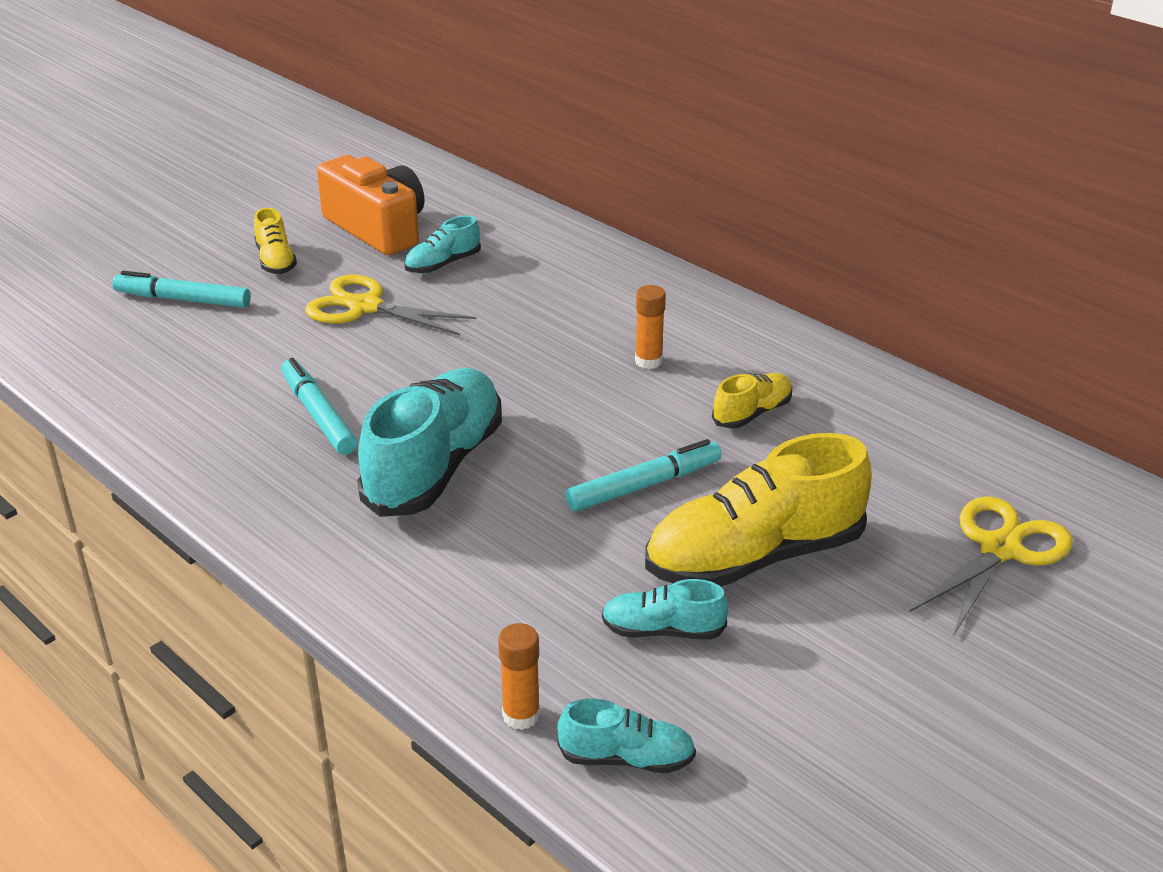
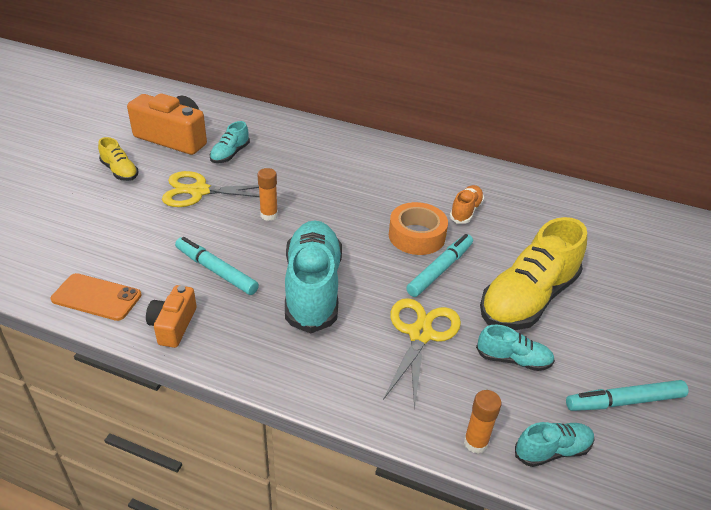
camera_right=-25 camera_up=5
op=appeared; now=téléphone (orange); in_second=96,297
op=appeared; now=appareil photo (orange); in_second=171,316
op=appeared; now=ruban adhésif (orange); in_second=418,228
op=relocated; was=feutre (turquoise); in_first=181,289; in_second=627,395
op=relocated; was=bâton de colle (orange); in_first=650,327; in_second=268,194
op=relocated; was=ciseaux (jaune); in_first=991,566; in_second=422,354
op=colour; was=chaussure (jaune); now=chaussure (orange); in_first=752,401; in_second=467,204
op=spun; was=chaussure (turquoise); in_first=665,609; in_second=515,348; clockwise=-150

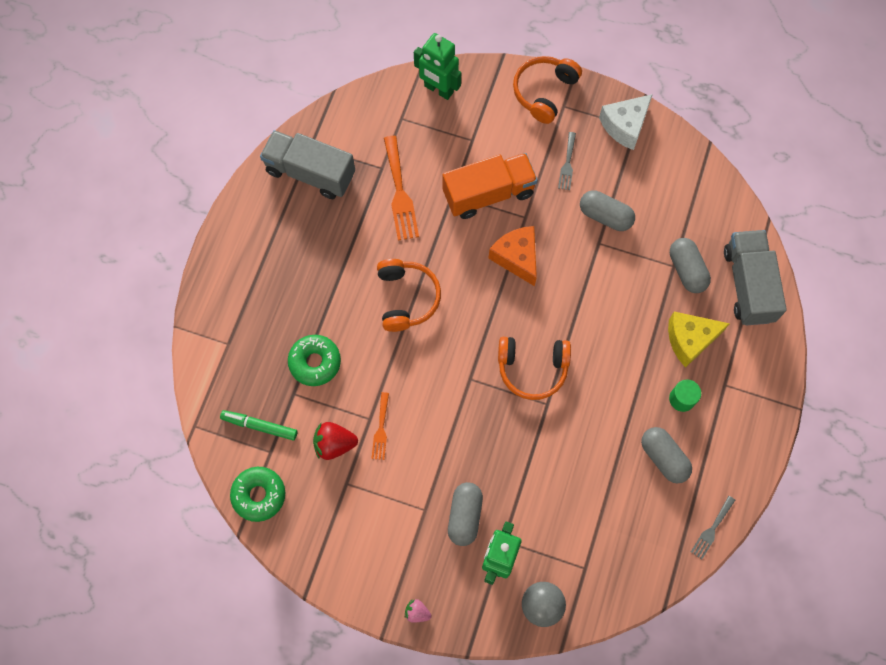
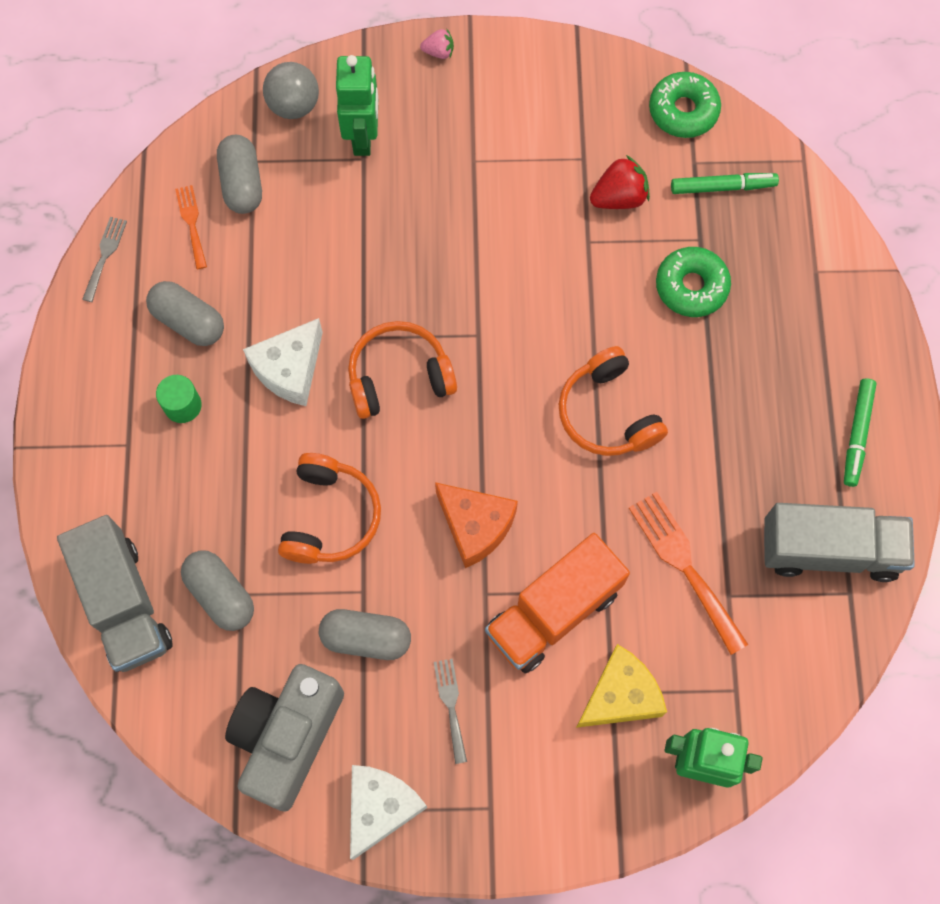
camera_right=160 camera_up=0
op=appeared; now=appareil photo (gris); in_second=284,738
op=appeared; now=fromage (blanc); in_second=283,362
op=appeared; now=feutre (vert); in_second=860,432
op=relocated; was=fourchette (orange); in_first=380,426; in_second=191,227
op=relocated; was=gélule (gris); in_first=465,514; in_second=239,174
op=relocated; was=casque audio (orange); in_first=547,90; in_second=329,508
op=relocated; was=fromage (jaune); in_first=699,340; in_second=621,686

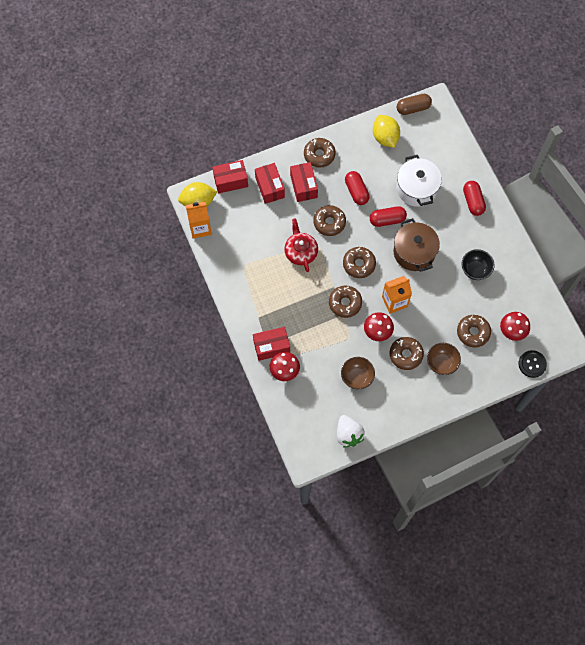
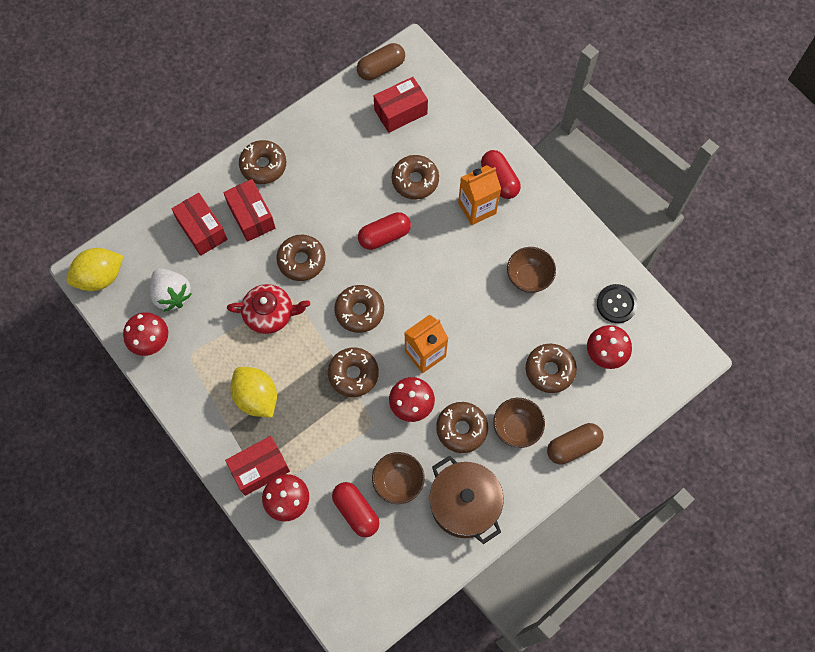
camera_right=-15 camera_up=0
op=appeared; now=champignon (rouge); in_second=145,334
op=appeared; now=gélule (marron); in_second=575,444
op=relocated; was=brique de lait (orange); in_first=199,220; in_second=479,195
op=relocated; was=boîte (rouge); in_first=230,177; in_second=401,105
op=relocated; was=fraise (blanc); in_first=351,431; in_second=171,290
op=relocated; was=gélule (rouge); in_first=357,188; in_second=355,509
op=relocated; was=citron (jaune); in_first=386,131; in_second=253,392
op=relocated; was=marmite (marron); in_first=417,245; in_second=466,499
op=relocated; was=bouton (noir); in_first=532,364; in_second=617,303
op=exchanged; was=marmite (blanc); now=beignet (marron); in_first=419,181; in_second=415,177
op=colour; was=bol (noir); now=bol (marron); in_first=478,264; in_second=531,270
op=spun; was=théière (rouge); in_first=301,245; in_second=268,309; clockwise=120

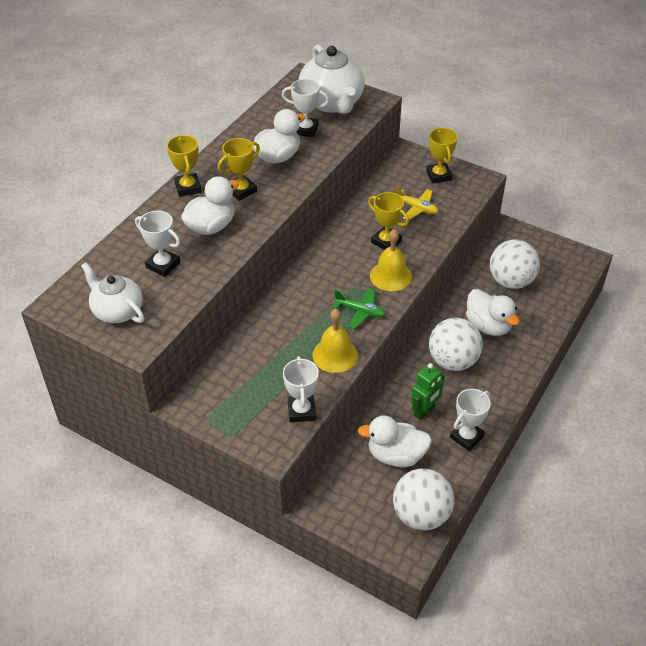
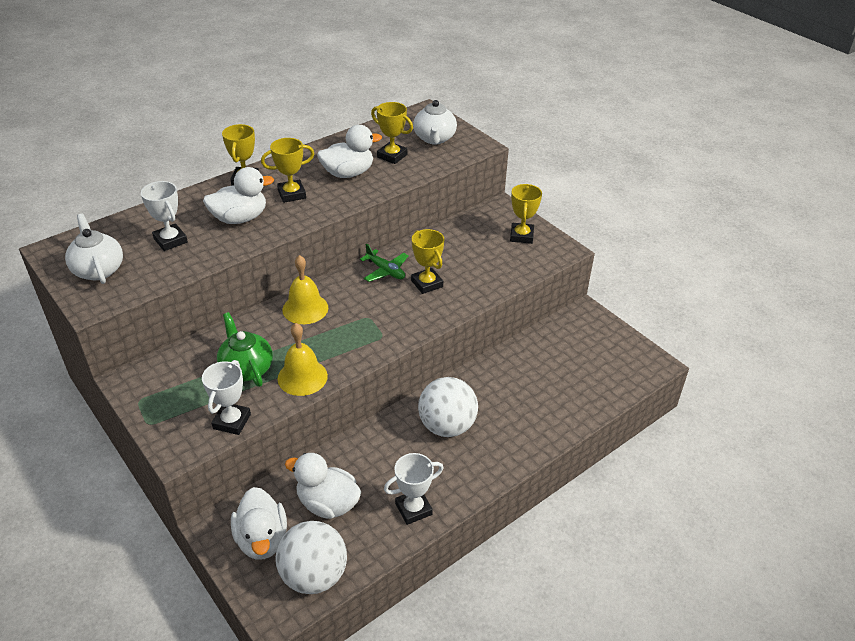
camera_right=20 camera_up=-5
op=missing; was=avion (jaune); in_first=417,203
op=missing; was=robot (vert); in_first=428,391
op=missing; was=balle (blanc); in_first=515,264
op=appeared; now=théière (vert); in_second=245,349
op=relocated; was=avion (vert); in_first=359,308; in_second=384,263
op=relocated; was=cloche (jaune); in_first=391,260; in_second=305,289
op=relocated; was=canard (blanc); in_first=493,312; in_second=259,523
op=colour; was=trophée (blanc); now=trophée (jaune); in_first=305,108; in_second=392,133
op=size; was=théière (blanc); in_first=332,79; in_second=435,122; ratio=0.64

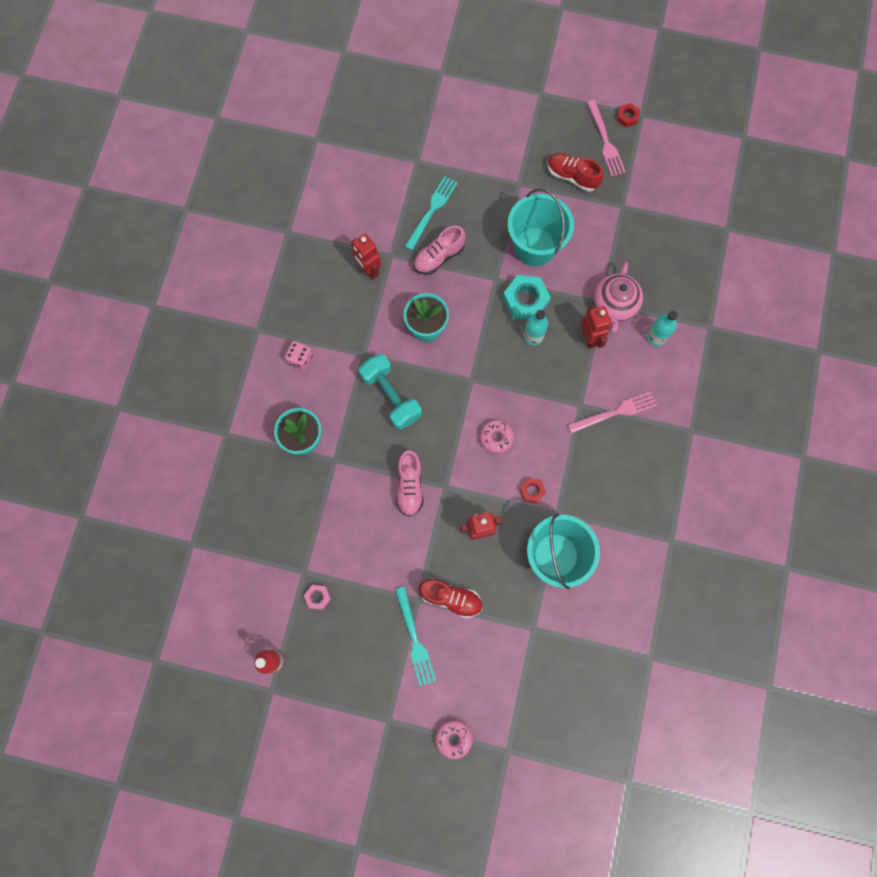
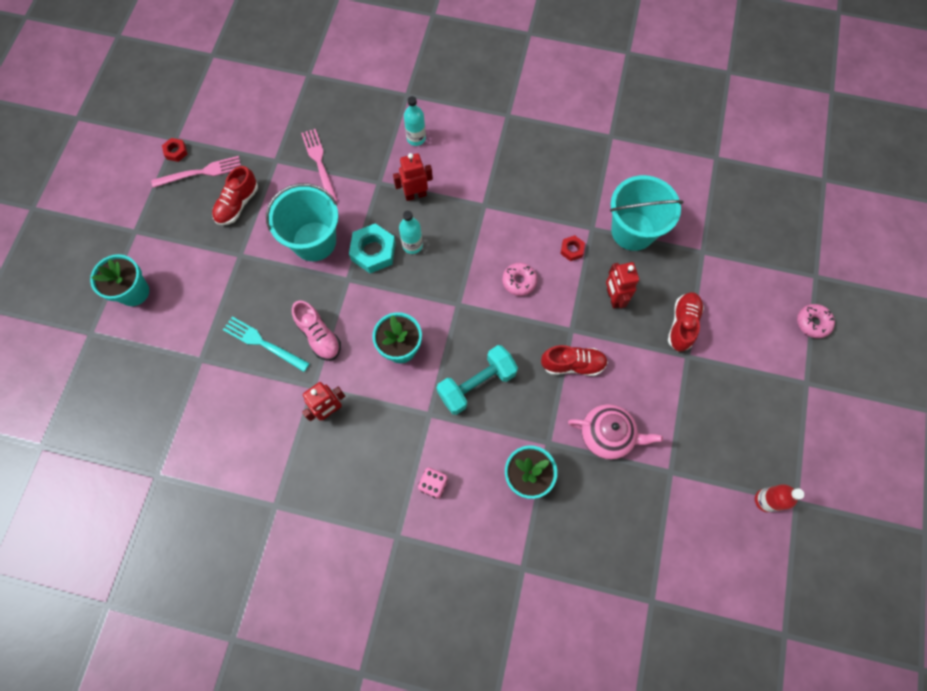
camera_right=-90 camera_up=-5
op=missing; was=écrou (rose); in_first=317,597
op=missing; was=fourchette (turquoise); in_first=415,636
op=appeared; now=pot de fleurs (turquoise); in_second=119,280
op=relocated; was=fourchette (rose); in_first=612,412; in_second=319,165
op=relocated; was=théière (rose); in_first=618,297; in_second=615,432
op=colour; was=chaussure (rose); now=chaussure (rouge); in_first=410,483; in_second=574,360

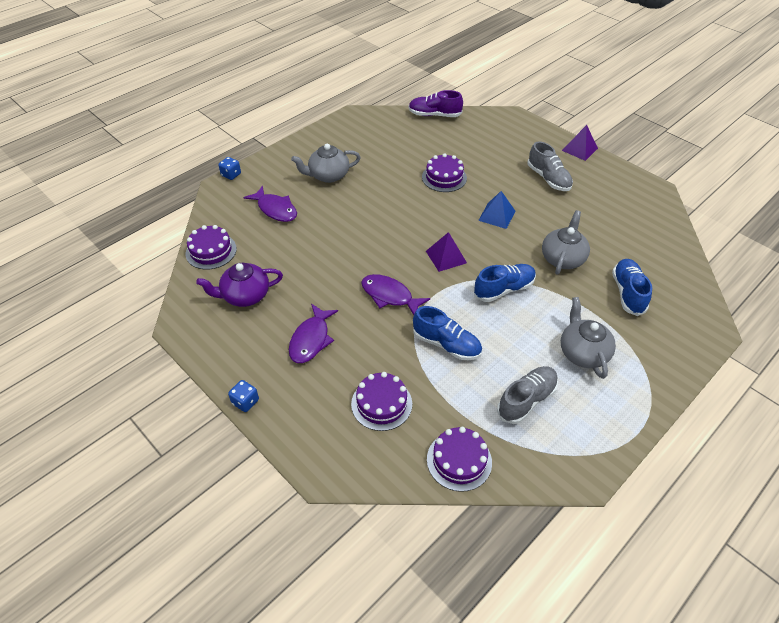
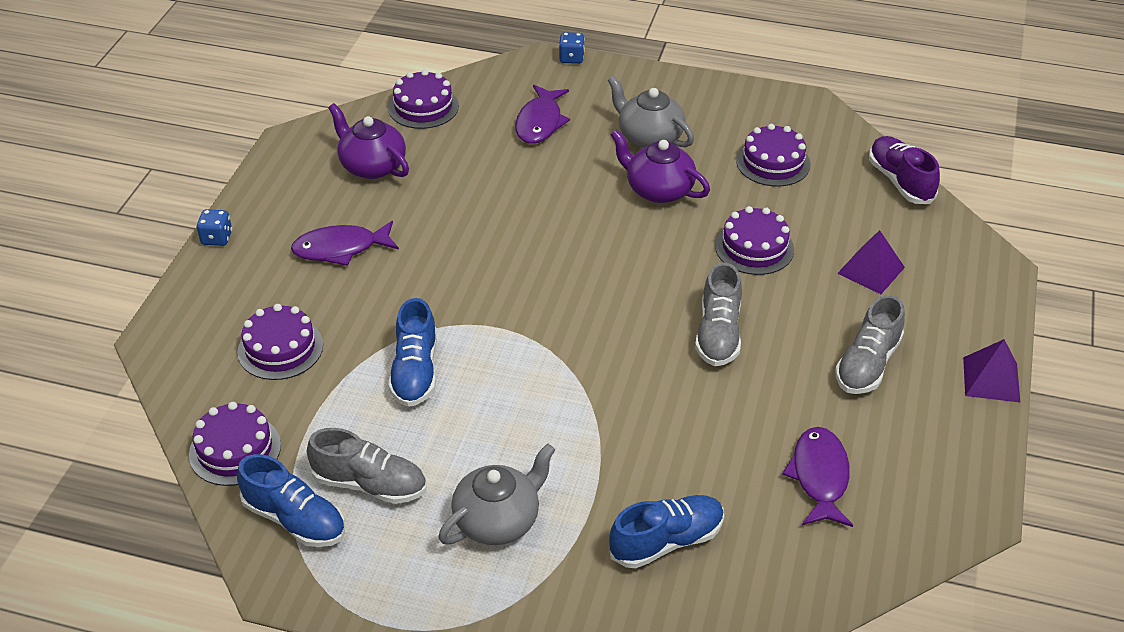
camera_right=60 camera_up=-5
op=missing; was=théière (gris); in_first=566,242
op=appeared; now=théière (violet); in_second=660,166
op=appeared; now=gâteau (violet); in_second=773,155
op=relocated; was=poisson (violet); in_first=395,294; in_second=817,477
op=relocated; was=pyramide (violet); in_first=446,252; in_second=871,262
op=relocated; was=chaussure (bleu); in_first=505,283; in_second=291,500
op=exchanged; was=pyramide (bleu); now=chaussure (gris); in_first=496,210; in_second=718,314

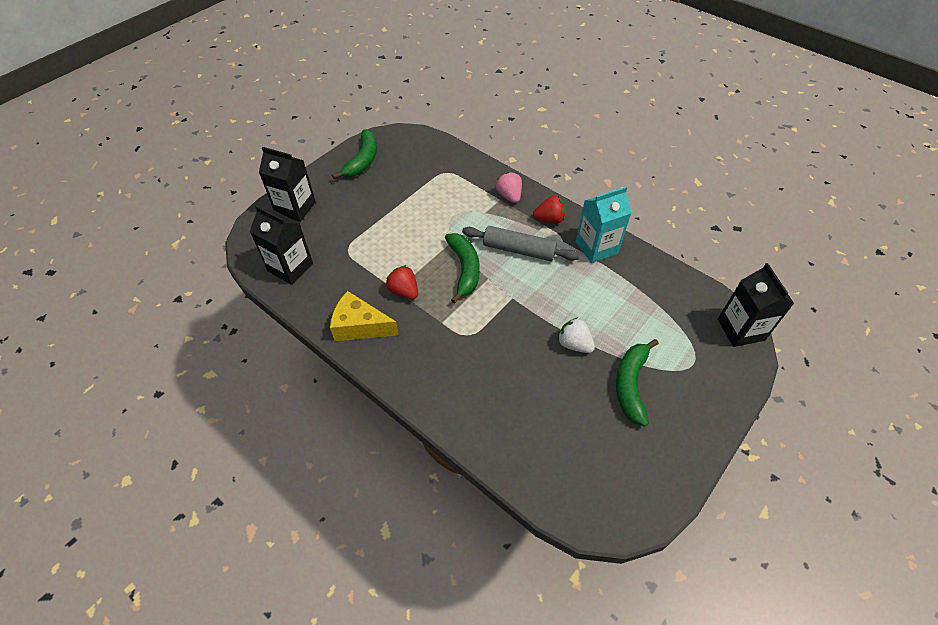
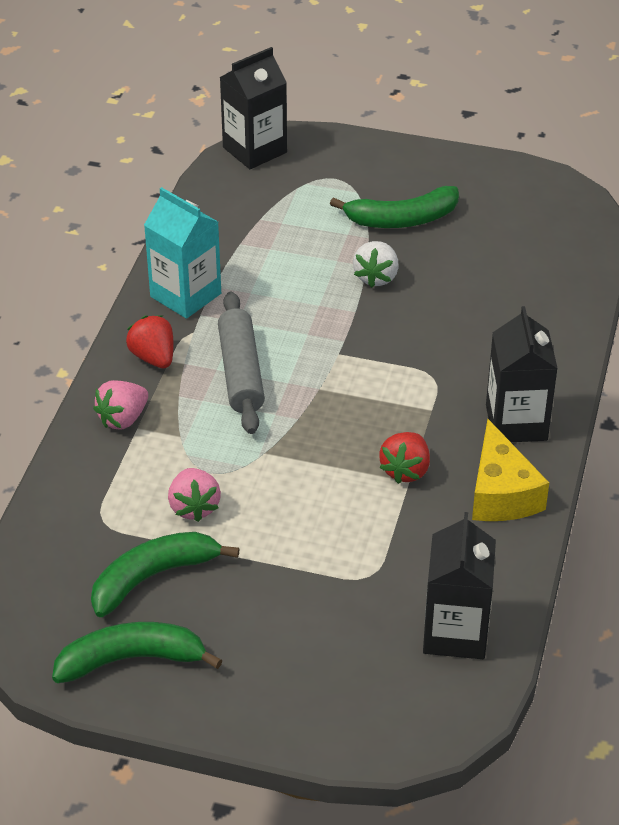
camera_right=-115 camera_up=-10
op=appeared; now=fraise (rose); in_second=194,495
op=relocated; was=brique de lait (noir); in_first=287,184; in_second=522,374
op=relocated; was=banane (vert); in_first=462,268; in_second=165,574

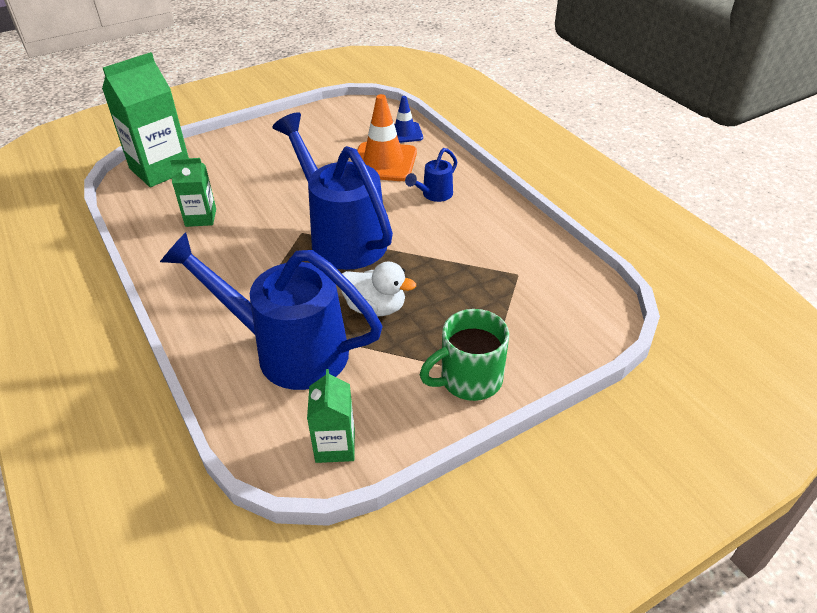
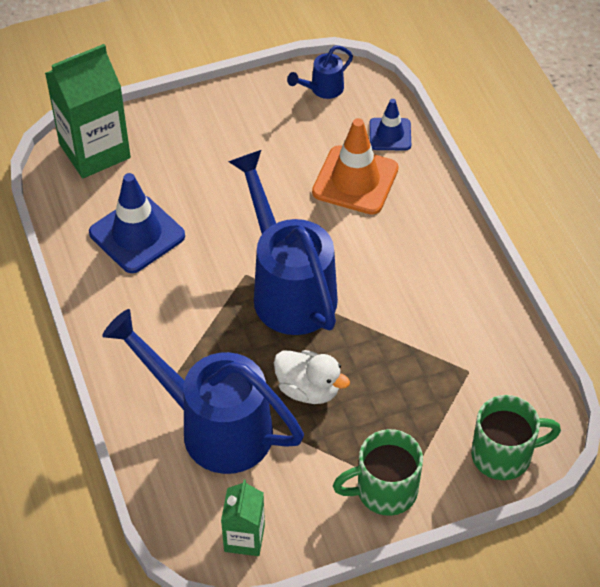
camera_right=10 camera_up=10
op=appeared; now=tasse (vert); in_second=516,437
op=relocated; was=arrosoir (bleu); in_first=431,175; in_second=320,72
op=exchanged; was=brique de lait (vert); now=cône de chantier (bleu); in_first=193,192; in_second=137,223

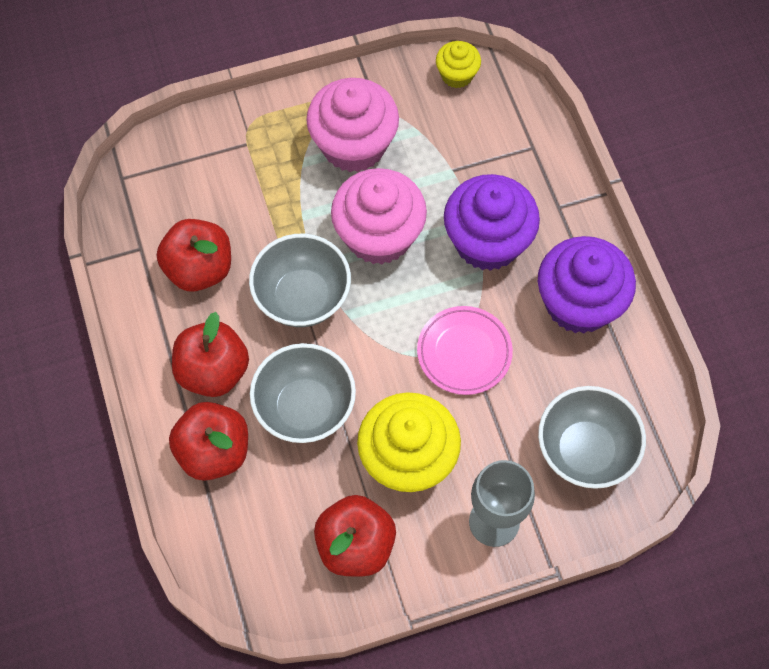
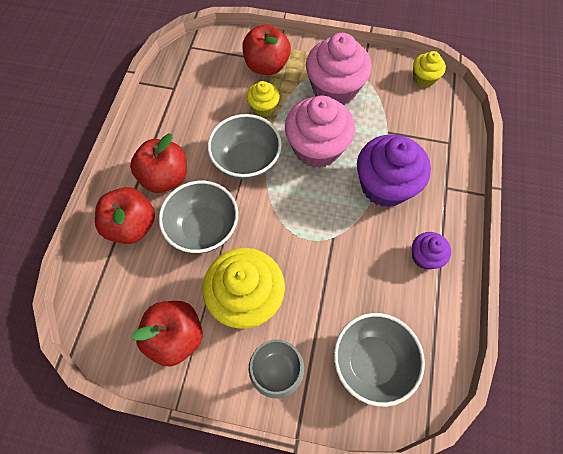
camera_right=30 camera_up=0
op=missing; was=assiette (rose); in_first=465,350
op=appeared; now=muffin (jaune); in_second=263,99
op=relocated; was=pomme (rouge); in_first=194,255; in_second=266,49
op=size; was=muffin (violet); in_first=587,285; in_second=431,250; ratio=0.51

